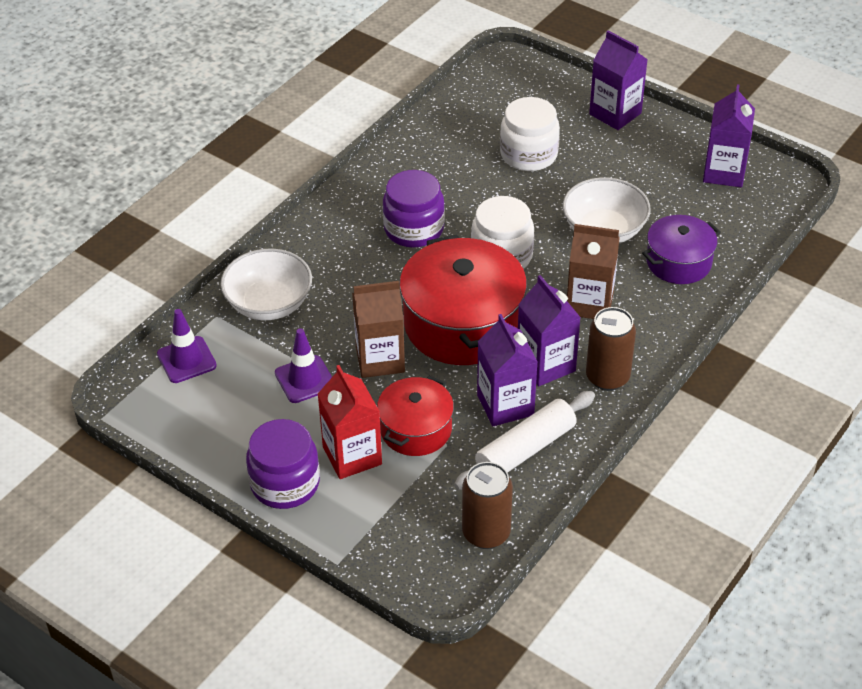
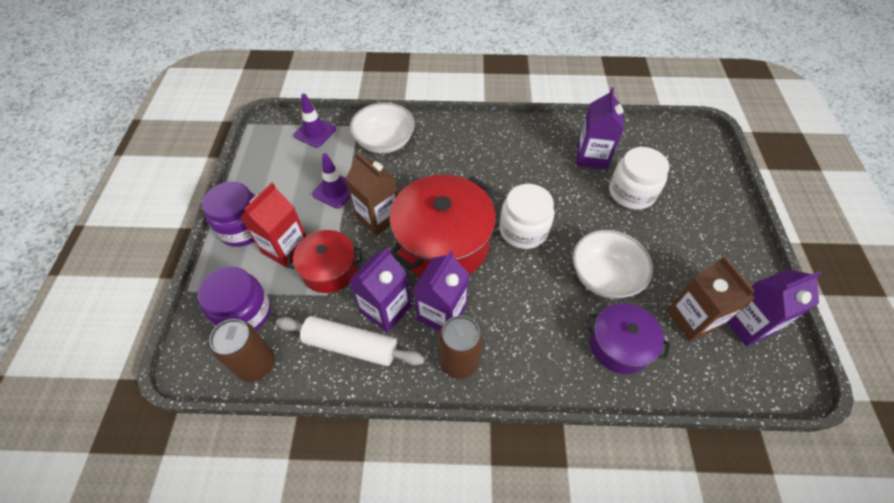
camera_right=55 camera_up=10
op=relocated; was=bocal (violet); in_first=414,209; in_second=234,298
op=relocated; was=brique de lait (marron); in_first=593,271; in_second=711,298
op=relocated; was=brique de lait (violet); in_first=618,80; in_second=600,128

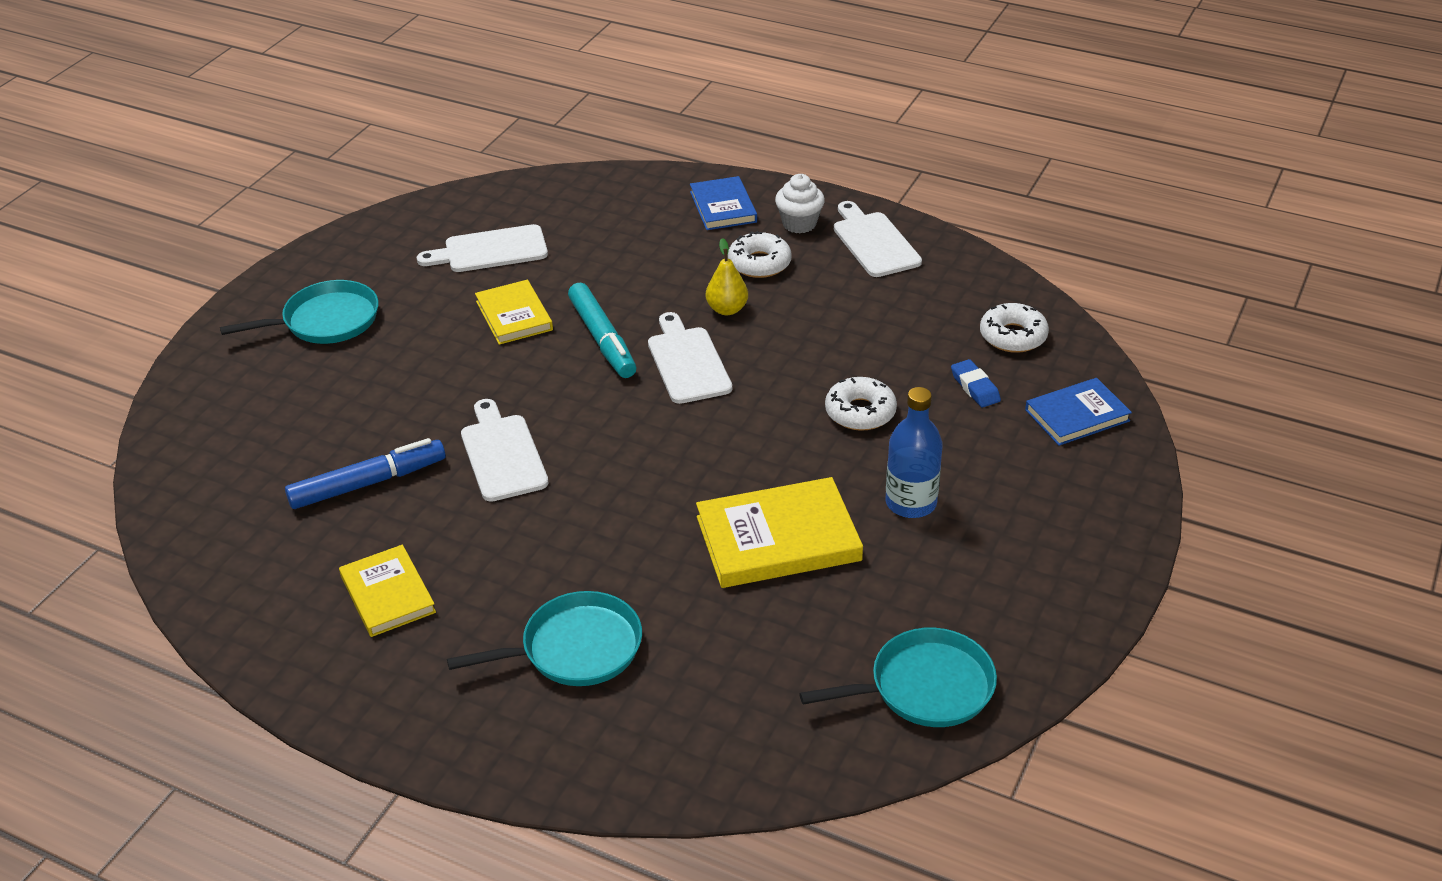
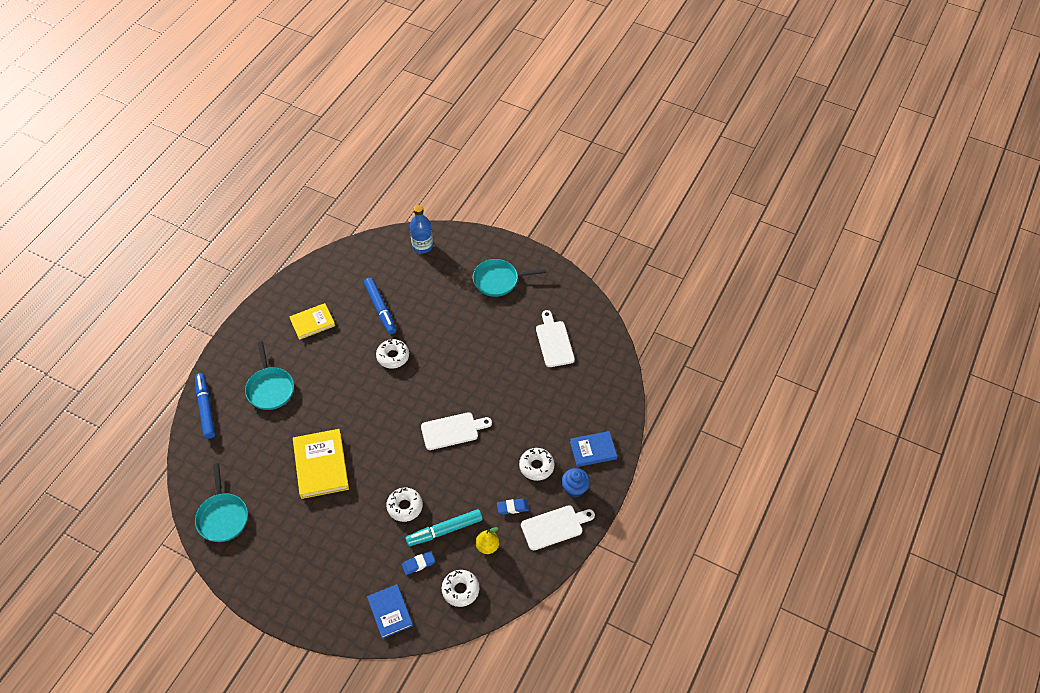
camera_right=90 camera_up=15
op=missing; was=livre (jaune); in_first=514,312
op=appeared; now=feutre (bleu); in_second=205,406
op=appeared; now=gomme (bleu); in_second=513,507
op=relocated; was=feutre (turquoise); in_first=602,330; in_second=444,527
op=relocated; was=poire (jaune); in_first=727,276; in_second=487,540
op=relocated; was=bouteille (bleu); in_first=914,452; in_second=421,229
op=exchanged; was=planche à découper (blanc); now=beignet (blanc); in_first=505,450; in_second=392,354
op=colour; was=muffin (blanc); now=muffin (bleu); in_first=800,203; in_second=576,482
op=spun; was=poêle (turquoise); in_first=299,312; in_second=510,278; clockwise=105

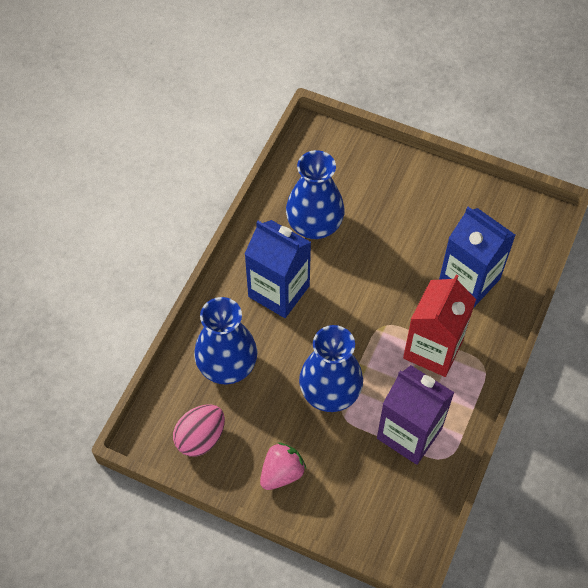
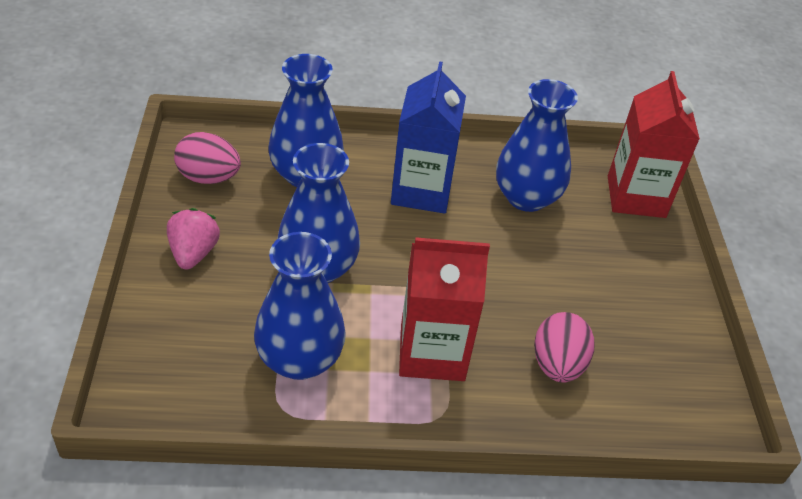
camera_right=60 camera_up=-15
op=appeared; now=brique de lait (rouge); in_second=654,144
op=exchanged; was=brique de lait (violet); now=vase (bleu); in_first=416,415; in_second=300,306
op=exchanged; was=brique de lait (bleu); now=œuf (rose); in_first=477,257; in_second=564,347
op=spun; was=fraise (rose); in_first=283,466; in_second=193,238; clockwise=-105

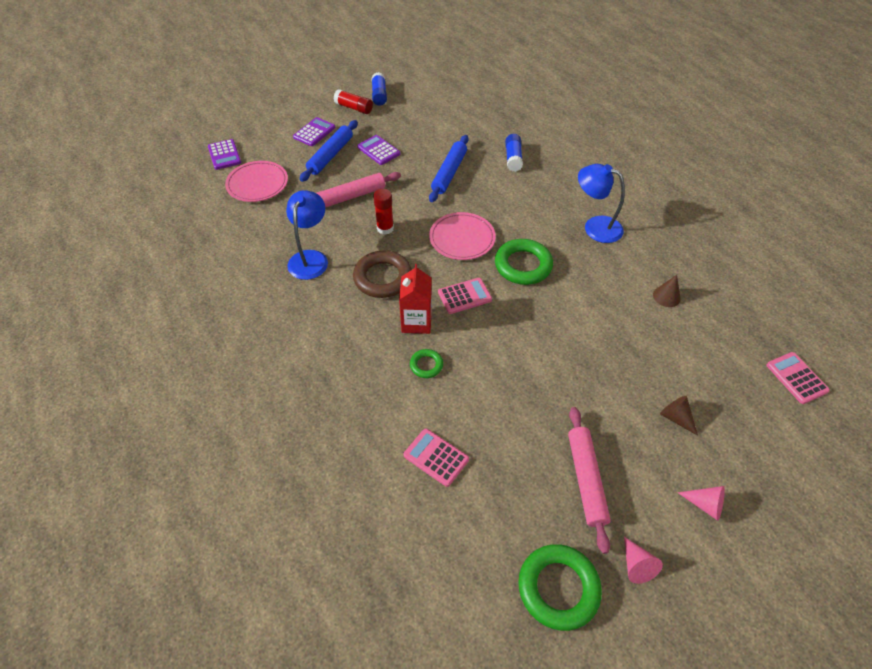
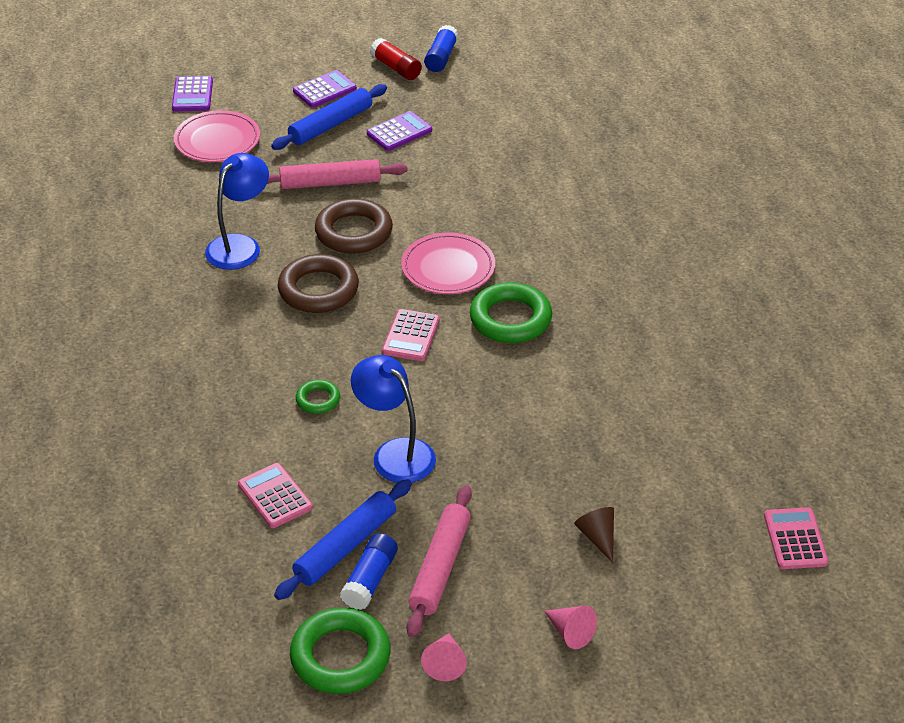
camera_right=20 camera_up=-10
op=missing; was=brique de lait (rouge); in_first=415,299
op=missing; was=cône (marron); in_first=667,291
op=relocated; was=rouleau à pâtisserie (bleu); in_first=448,168; in_second=343,539
op=relocated; was=bâton de colle (bleu); in_first=514,153; in_second=369,571
op=relocated; was=lampe (bleu); in_first=601,203; in_second=393,419
op=exchanged; was=bâton de colle (rouge); now=anneau (marron); in_first=383,212; in_second=354,226
op=spun; was=calculatrice (violet); in_first=378,150; in_second=399,131; clockwise=75
op=spun; was=calculatrice (rose); in_first=465,296; in_second=411,335; clockwise=105

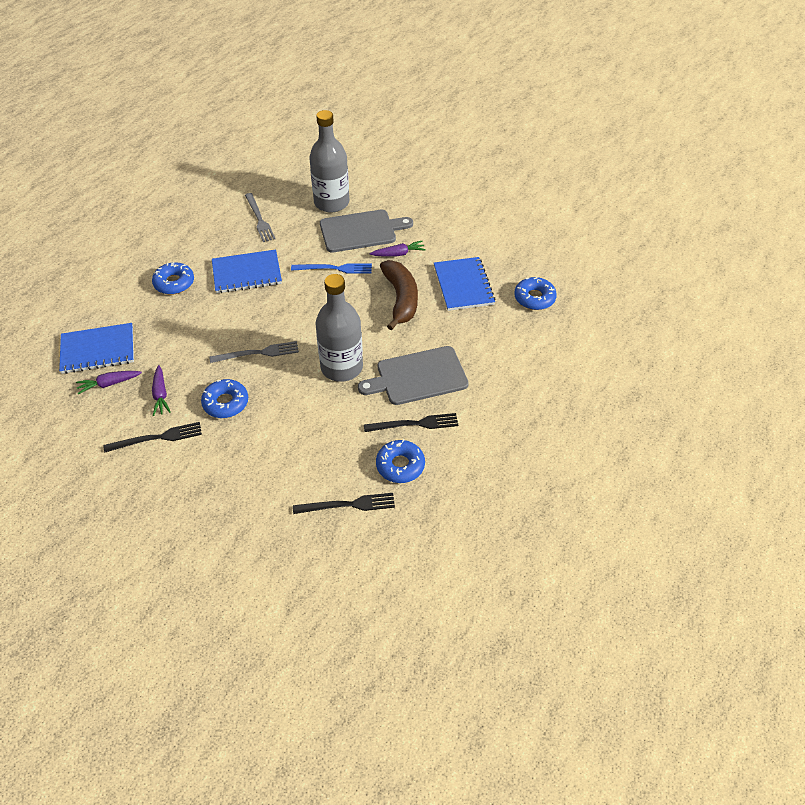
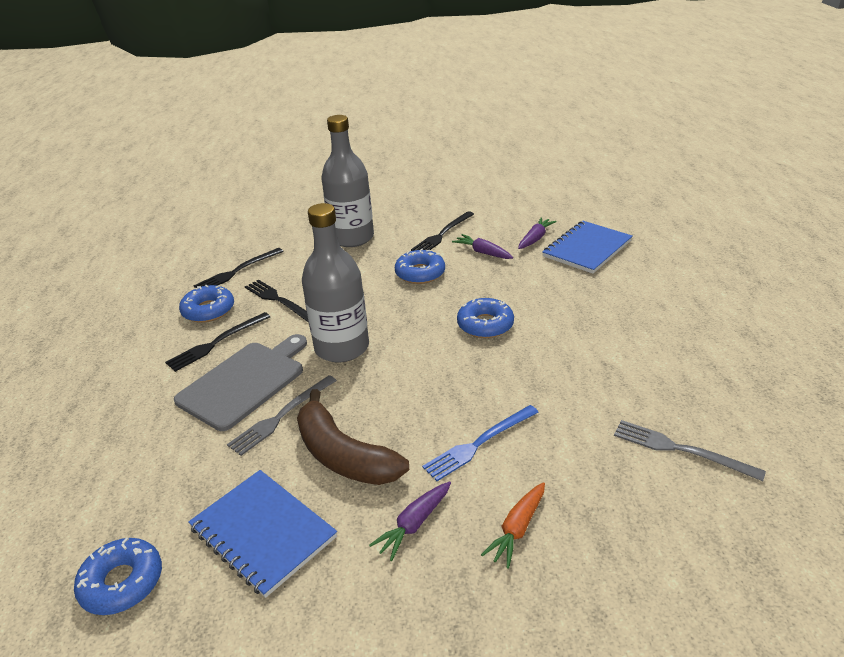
camera_right=145 camera_up=-15
op=missing; was=carnet (bleu); in_first=247,271
op=appeared; now=fourchette (noir); in_second=277,301
op=relocated; was=beignet (bleu); in_first=173,278; in_second=485,318
op=relocated; was=fourchette (gris); in_first=254,352; in_second=282,415
op=relocated; was=bouteille (gris); in_first=329,161; in_second=347,181
op=exchanged; was=planche à découper (gris); now=carotte (orange); in_first=366,231; in_second=513,525

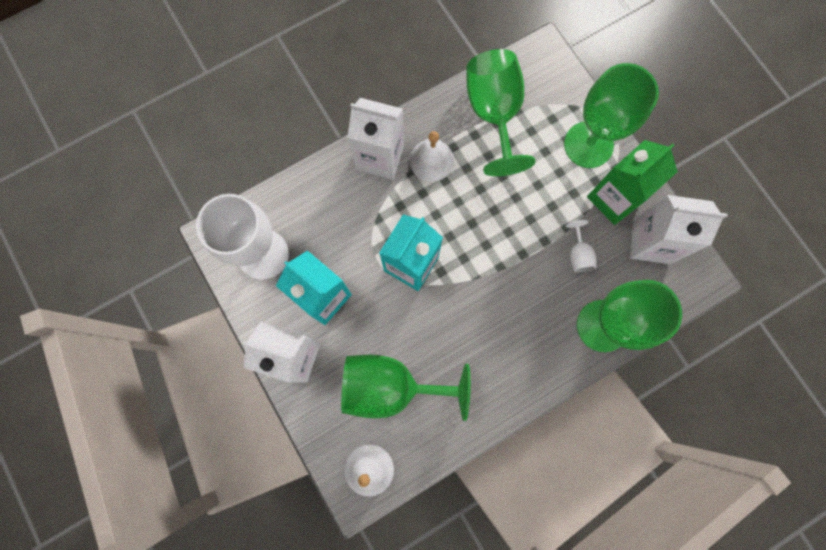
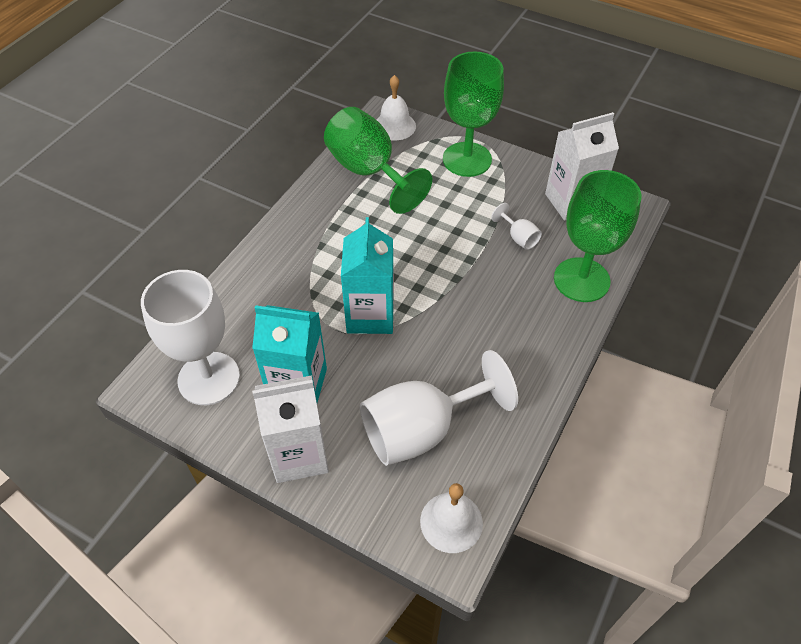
camera_right=-30 camera_up=-25
op=missing; was=brique de lait (blanc); in_first=375,139
op=missing; was=brique de lait (vert); in_first=632,182
op=relocated; was=cloche (blanc); in_first=431,156; in_second=396,107
op=colour; was=verre à pied (vert); now=verre à pied (blanc); in_first=406,388; in_second=439,408

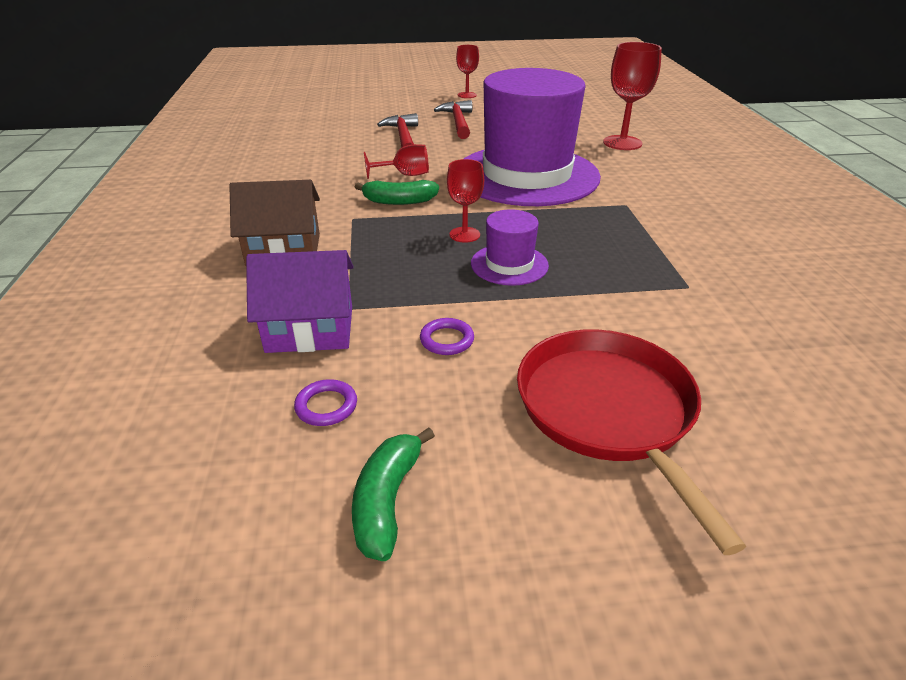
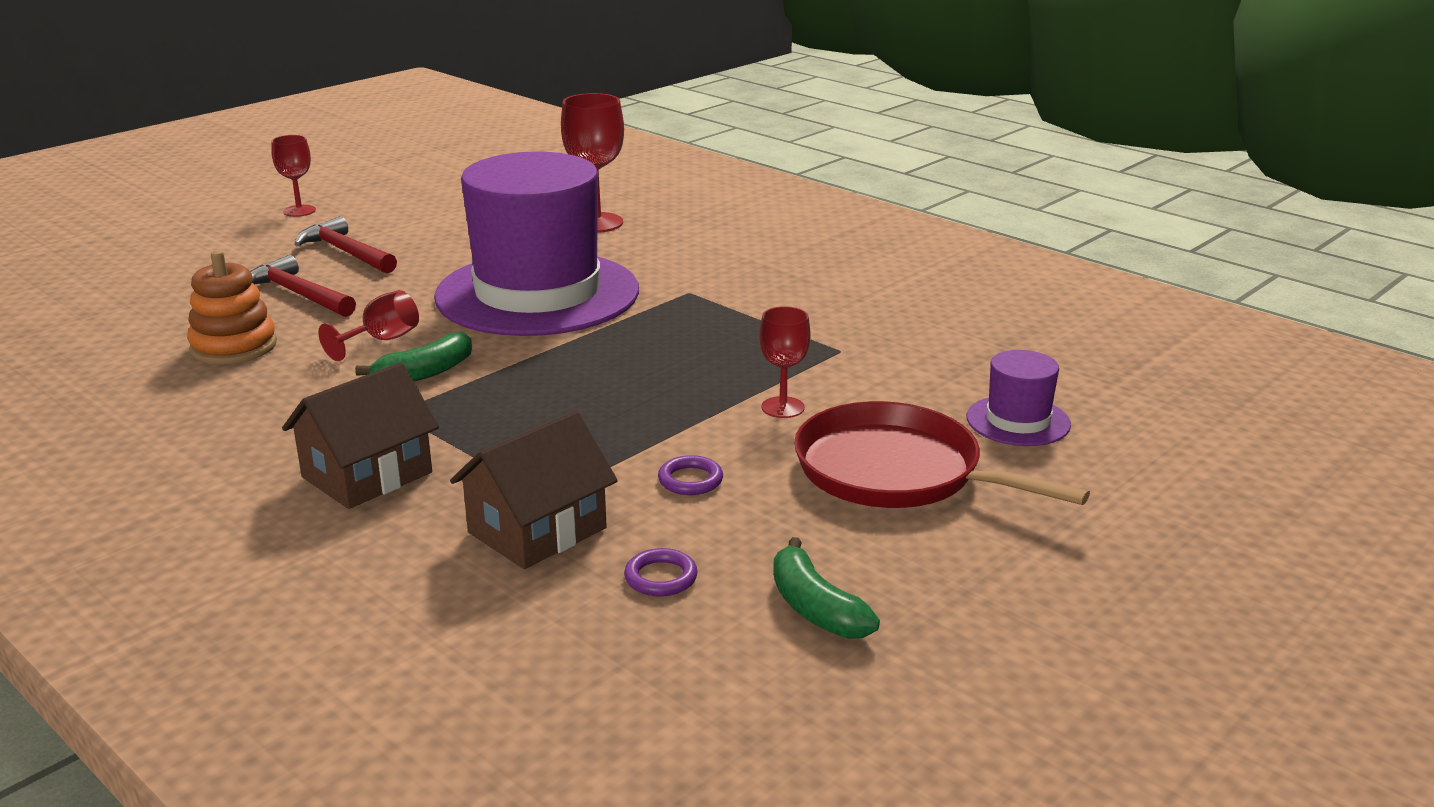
camera_right=-40 camera_up=-10
op=appeared; now=jouet à empiler (orange); in_second=232,307
op=relocated; was=verre à pied (rouge); in_first=465,201; in_second=785,362
op=relocated; was=chapeau (violet); in_first=510,247; in_second=1019,398
op=colour; was=maison (violet); now=maison (marron); in_first=300,301; in_second=534,490

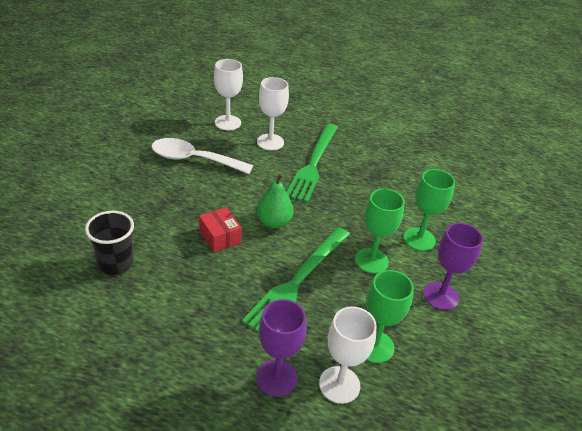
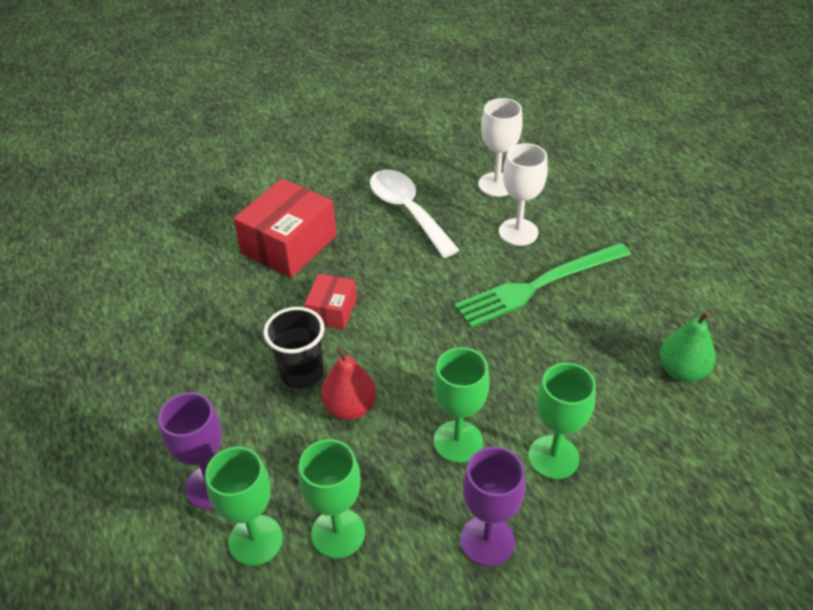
camera_right=50 camera_up=5
op=appeared; now=boîte (rouge); in_second=285,228
op=relocated; was=gobelet (noir); in_first=109,243; in_second=294,348
op=relocated; was=poire (vert); in_first=275,200; in_second=687,346
op=exchanged; was=fourchette (vert); now=poire (rouge); in_first=296,279; in_second=348,383
op=colour; was=verre à pied (blanc); now=verre à pied (vert); in_first=348,355; in_second=244,506

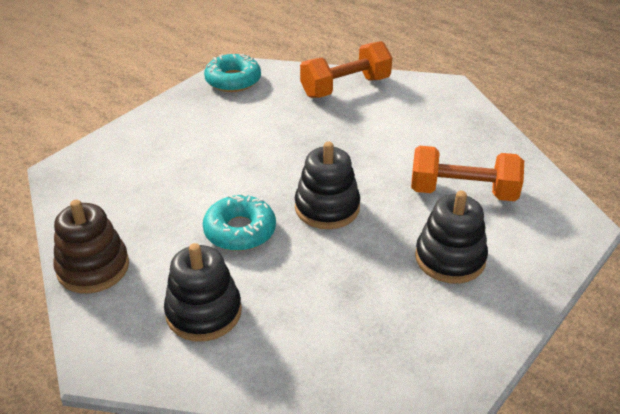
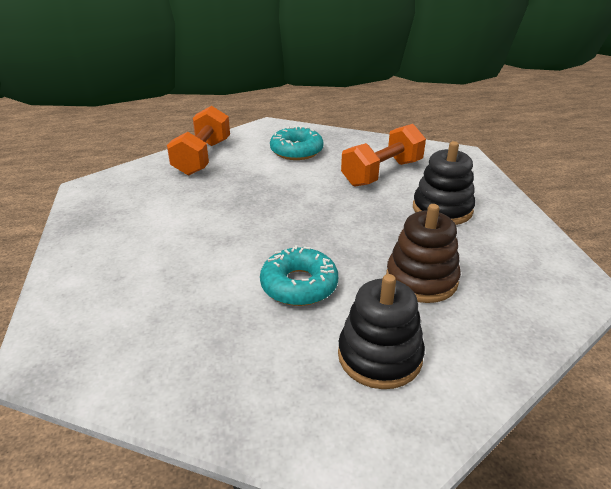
camera_right=-50 camera_up=-5
op=missing; was=jouet à empiler (noir); in_first=327,185
op=relocated; was=jouet à empiler (marron); in_first=91,247; in_second=423,253
op=relocated; was=beignet (turquoise); in_first=232,73; in_second=297,142

